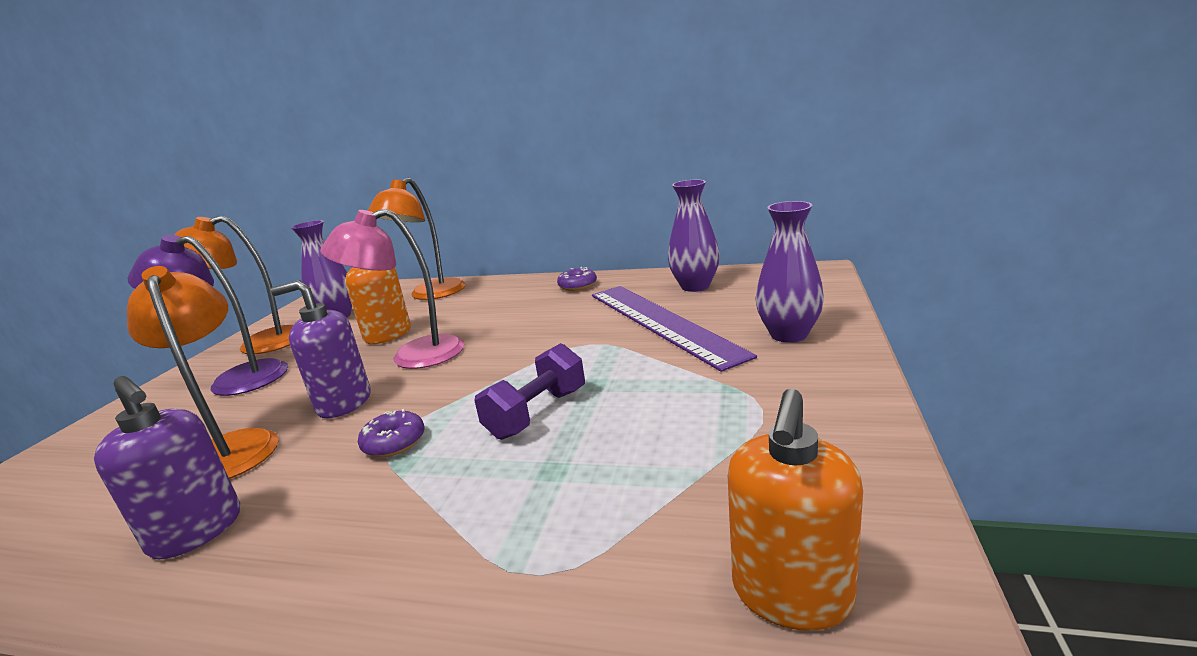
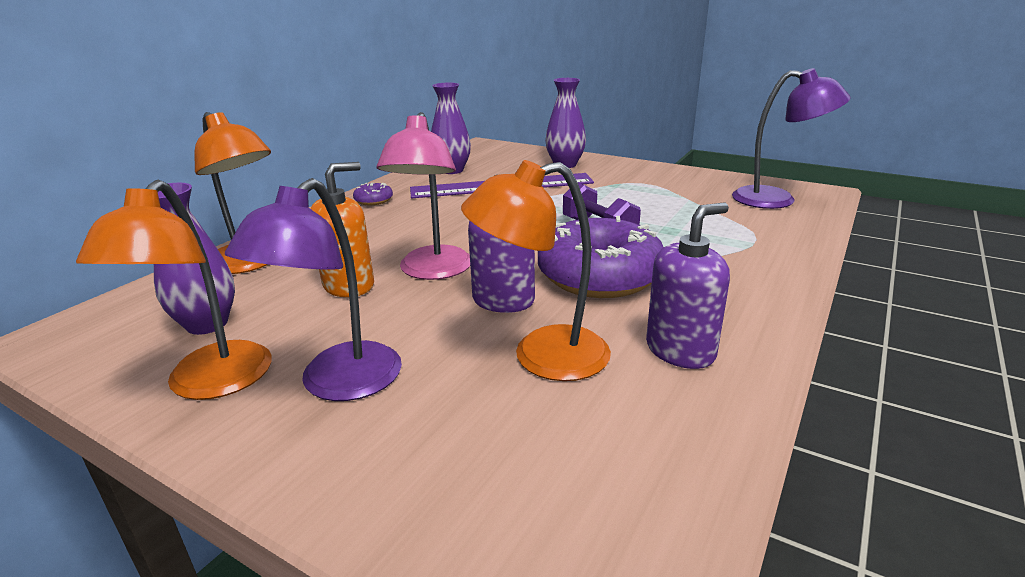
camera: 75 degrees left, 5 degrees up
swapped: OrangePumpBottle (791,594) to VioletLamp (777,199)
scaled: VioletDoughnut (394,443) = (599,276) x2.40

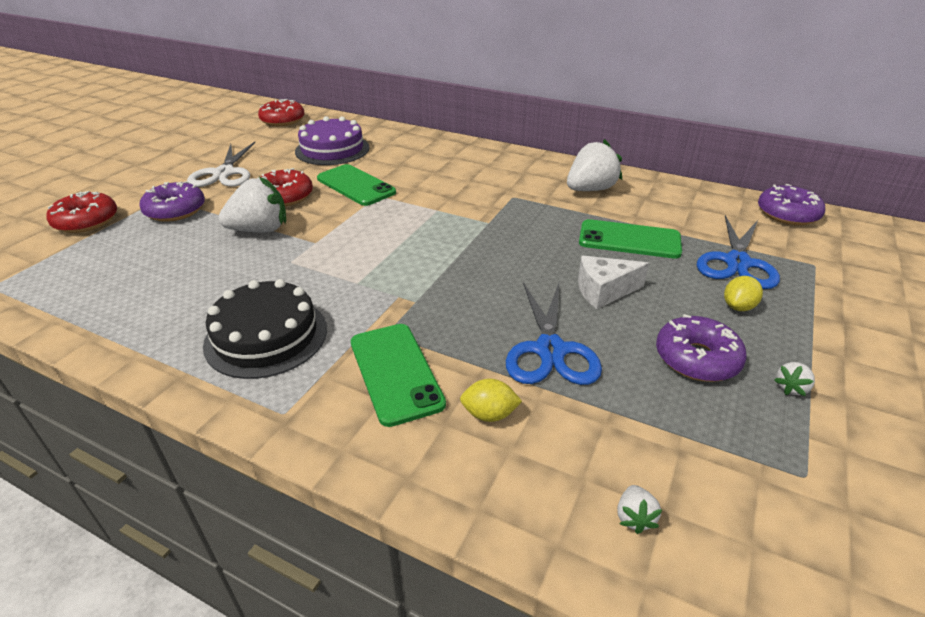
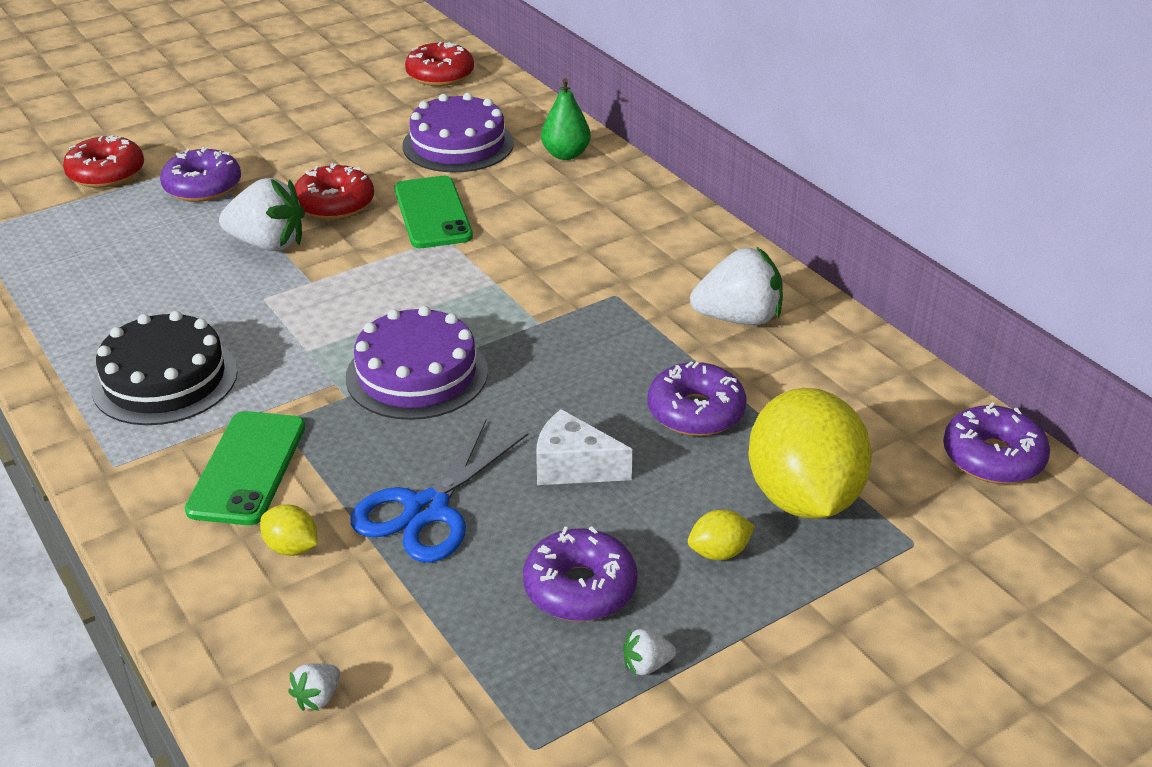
camera: 30 degrees right, 0 degrees up
gone: PureWhiteShears (224,173)
new: VioletCake (417,374); EmeraldPear (565,154)
swapped: EmeraldPhone (629,240) to VioletDoughnut (695,412); CobaltShears (736,262) to YellowLemon (803,497)

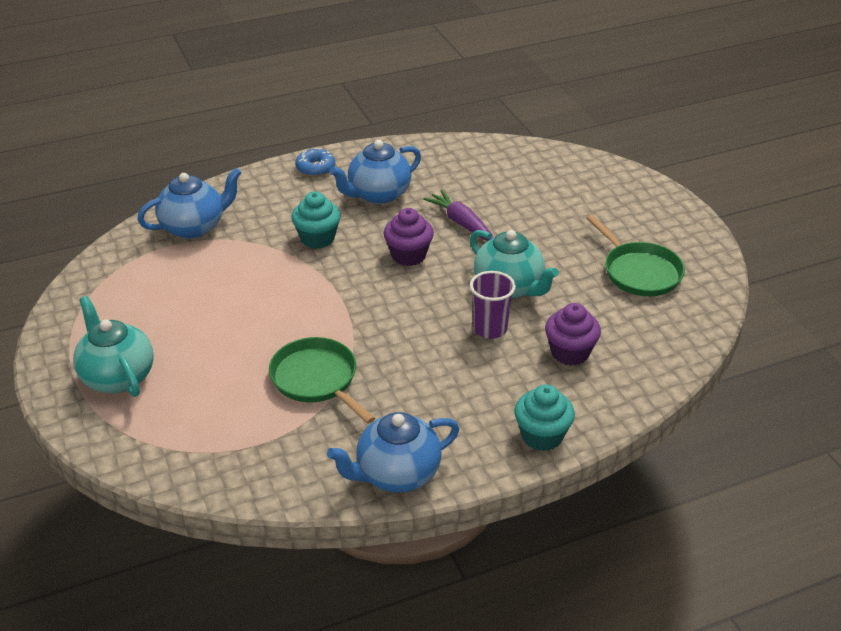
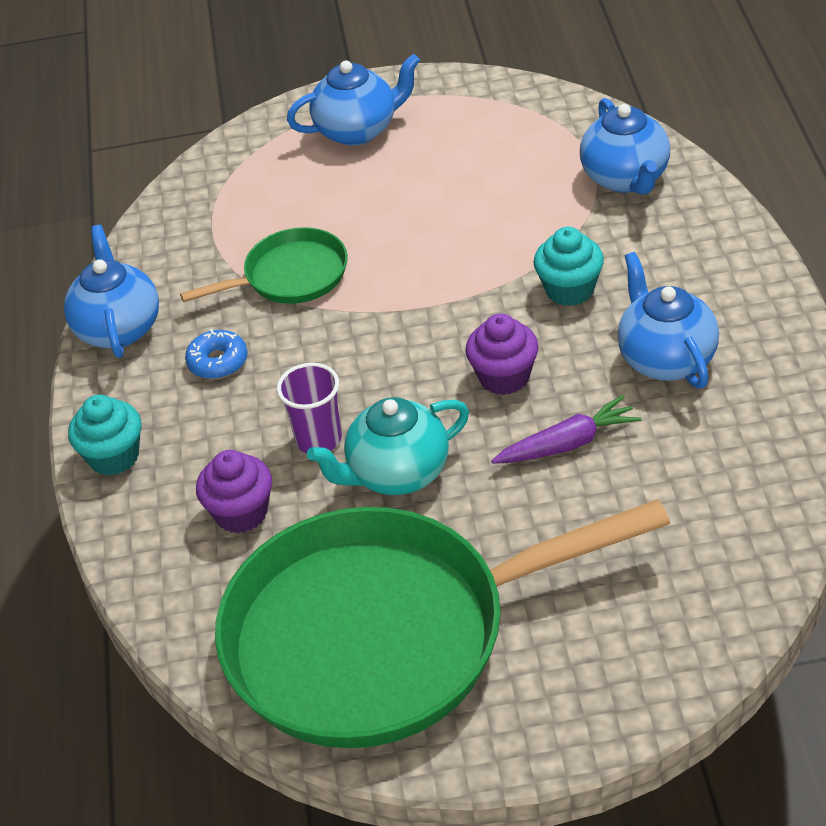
camera: 110 degrees right, 5 degrees up
shifted: CobaltDoughnut (315,168) to (218,362)
repainted: TealTeapot (117,376) to CobaltTeapot (358,130)
scaled: EmeraldFryingPan (639,272) = (382,636) x2.22

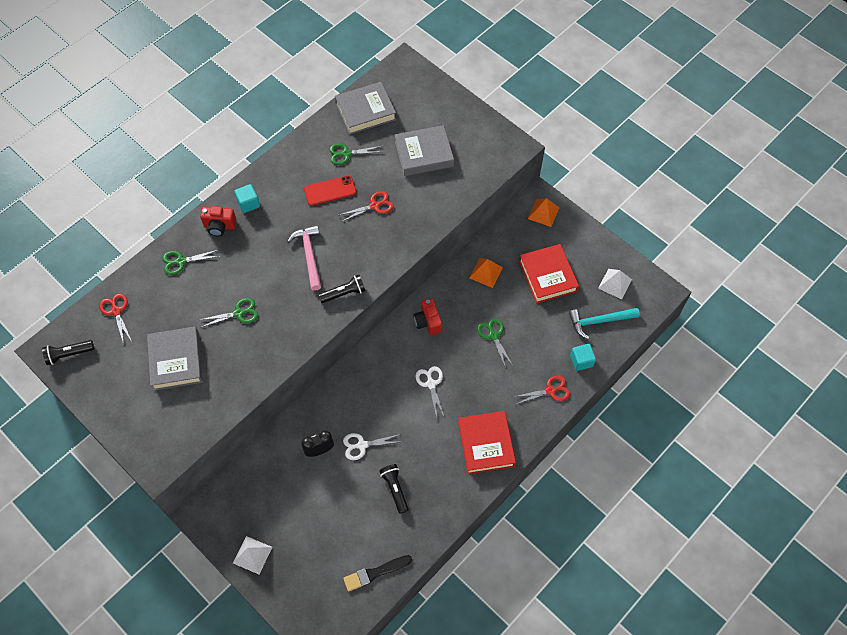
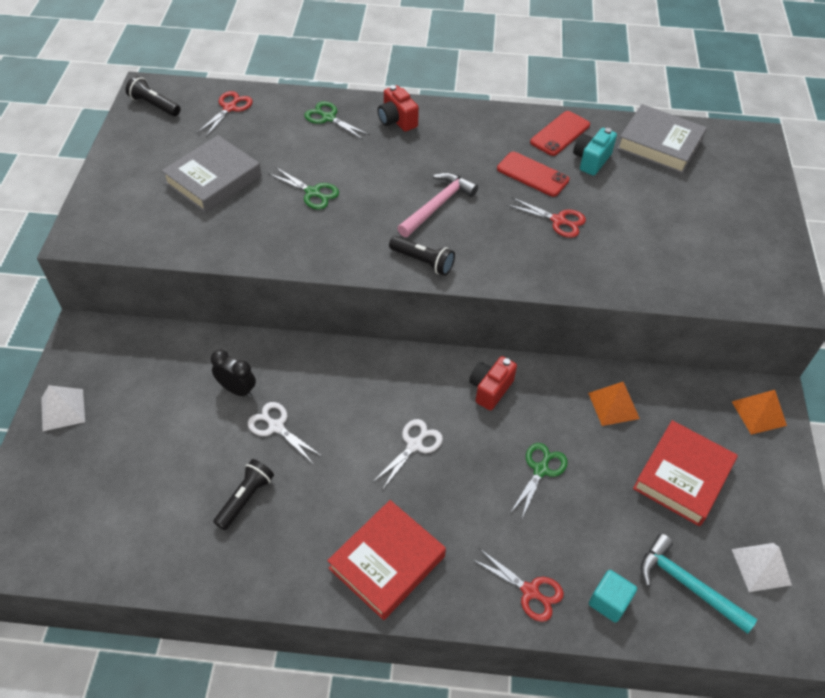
camera: 50 degrees right, 10 degrees down
gone: TealSolidCube (248,203); EbonyPaintBrush (375,573); GrayHardcover (424,154)
new: RedPhone (560,134)
swapped: EmeraldShears (346,154) to TealPhotoCamera (591,160)

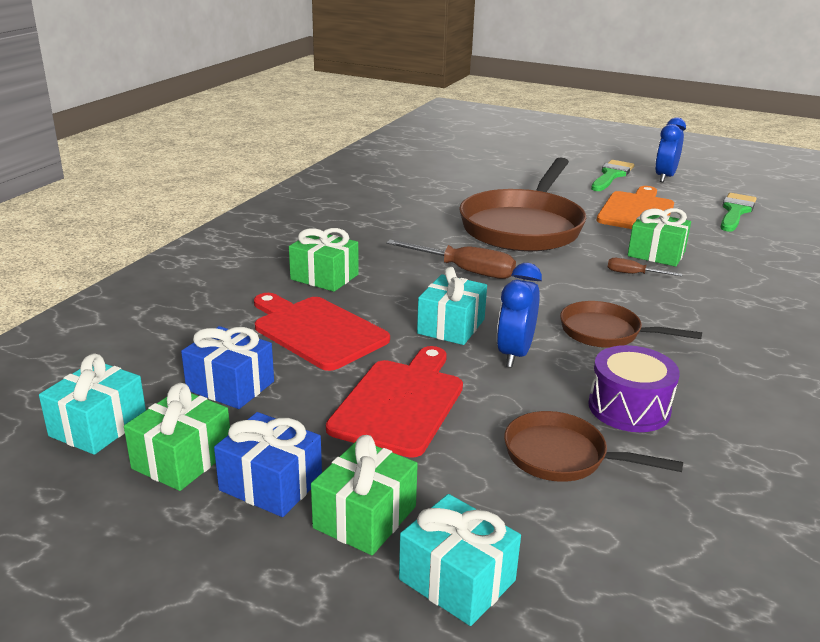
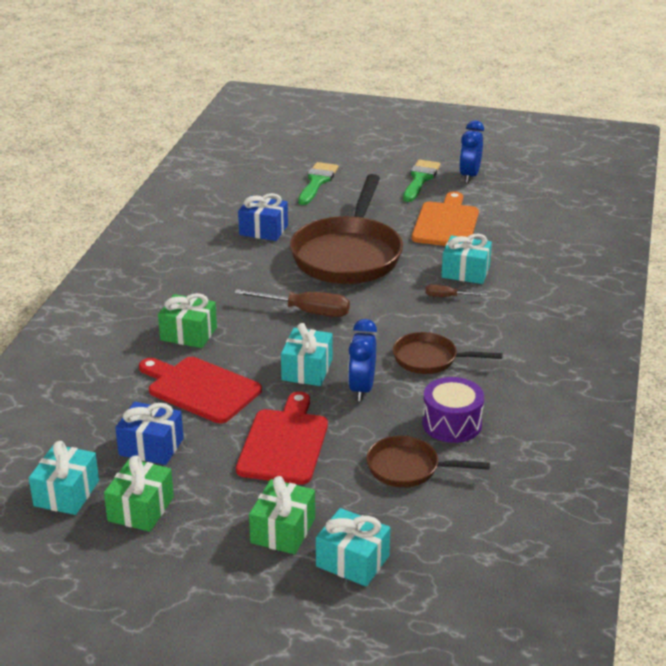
camera: 10 degrees left, 5 degrees up
shifted: CobaltGift (271,484) to (263,230); EmeraldPaintBrush (735,211) to (317,182)
repainted: EmeraldGift (656,254) to TealGift (465,272)

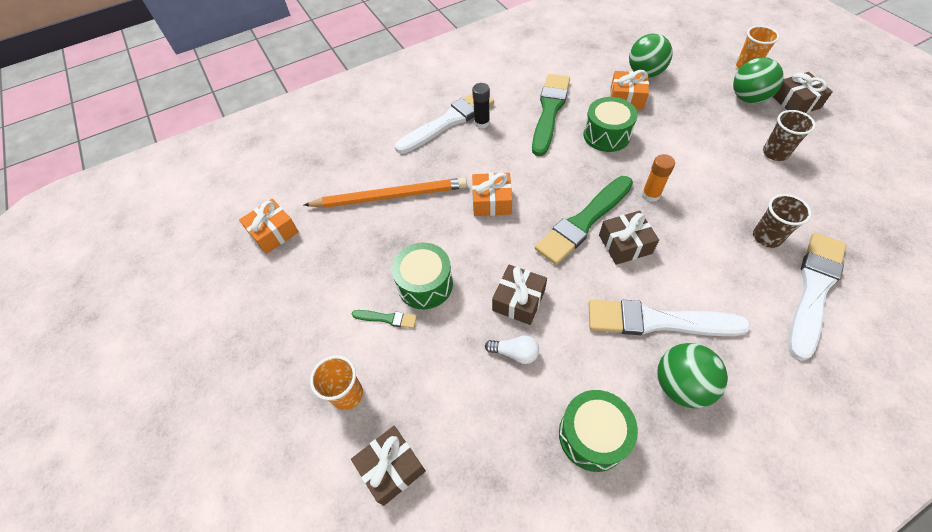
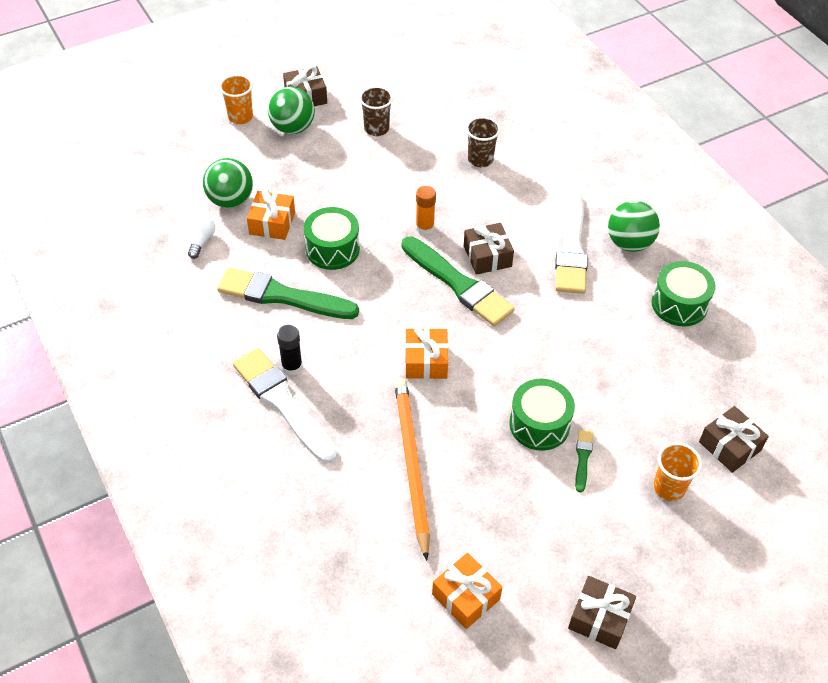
camera: 95 degrees left, 5 degrees down
gone: PureWhitePaintBrush (814,289)
shifted: PureWhiteLightBulb (515,353) to (201,241); RussetGift (518,300) to (599,618)

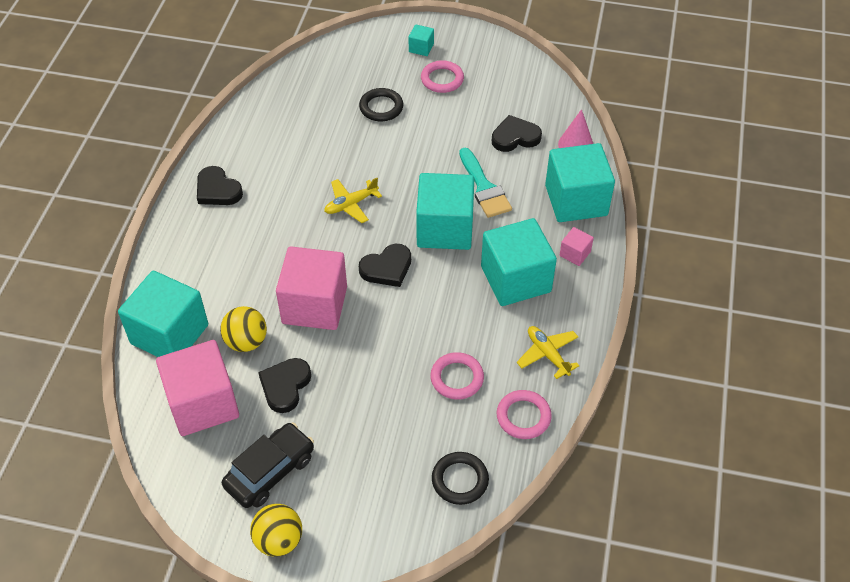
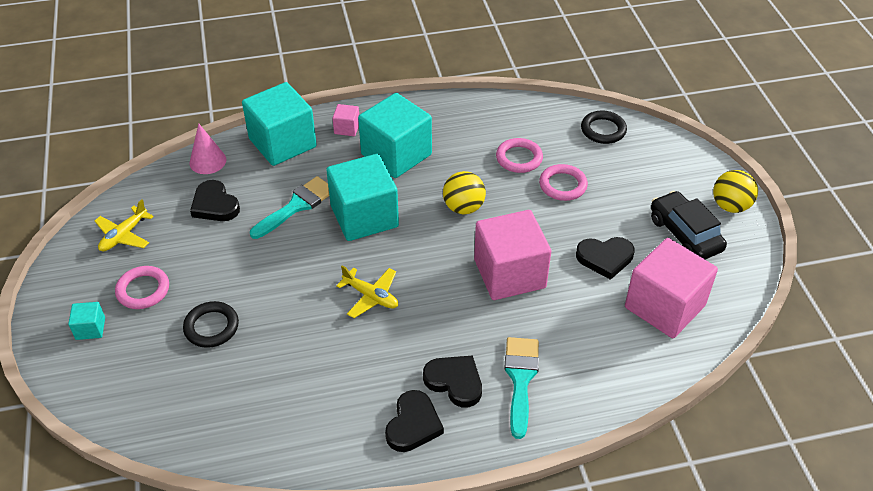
camera: 115 degrees left, 5 degrees down
gone: TealSolidCube (169,334)
new: TealPaintBrush (520,379)
shifted: YellowToyPlane (547,354) to (124,235); EbonyLoveHeart (387,268) to (455,382); YellowSphere (246,342) to (463,207); PinkHoop (523,417) to (563,185)
rotated: EbonyToyCar (270,471) = (684,234) 45 degrees clockwise

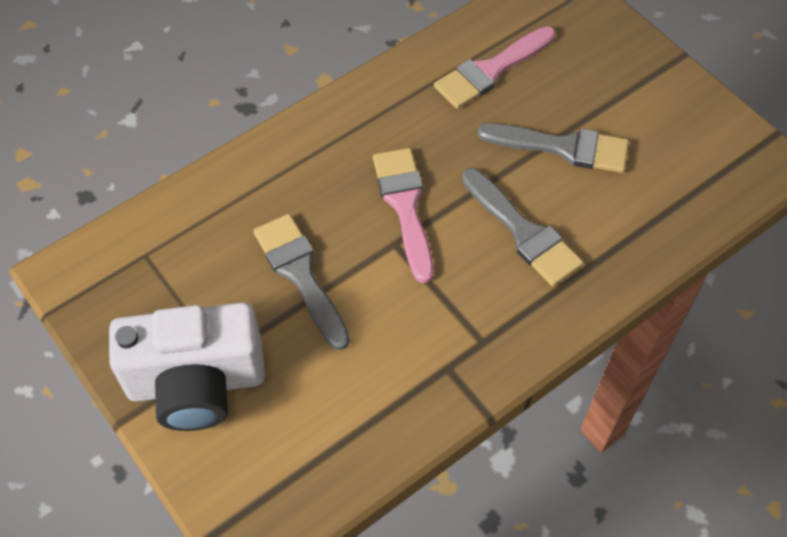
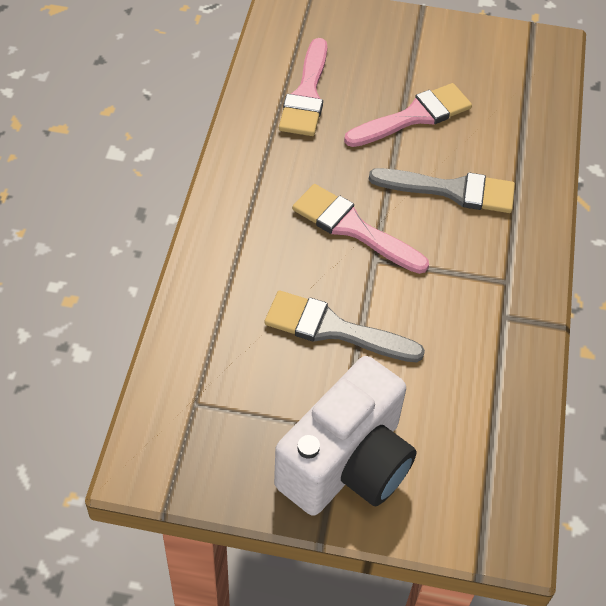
camera: 45 degrees left, 5 degrees down
repainted: GrayPaintBrush (563,147) to PinkPaintBrush (414,116)

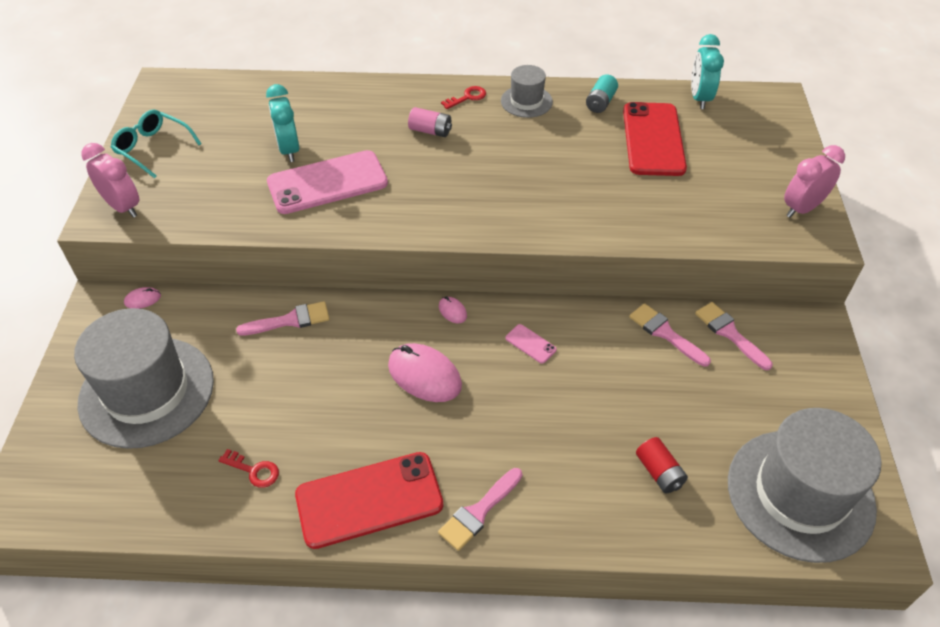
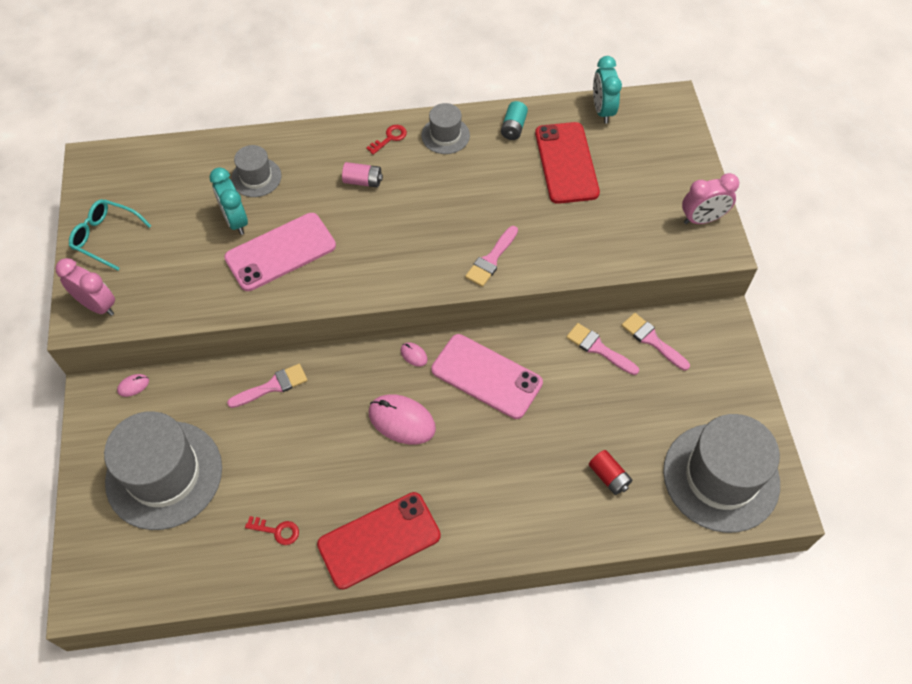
camera: 10 degrees left, 10 degrees up
new: GrayHat (256,177)
shifted: PinkPaintBrush (479,512) to (491,259)
rotated: PinkBedsideClock (802,208) = (702,219) 150 degrees counterclockwise
scaled: PinkPhone (530,344) = (486,376) x2.46

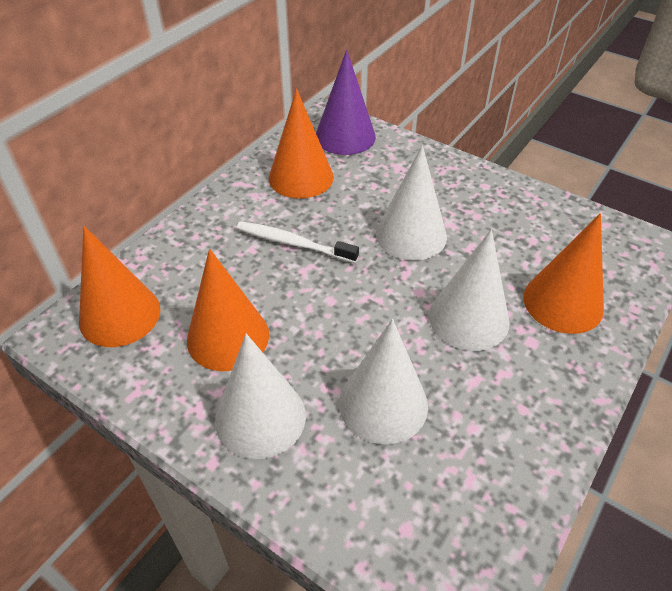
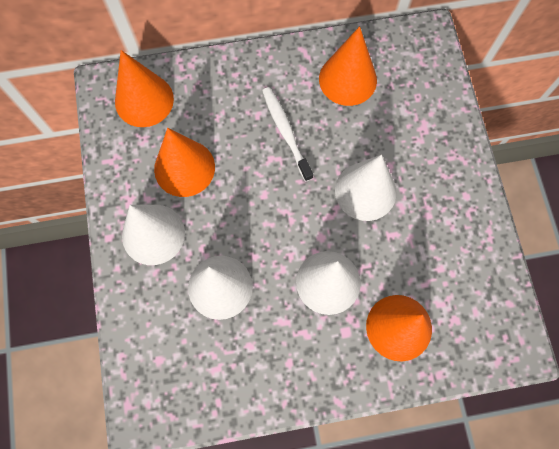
camera: 45 degrees right, 25 degrees up
gone: VioletCone (345,136)

